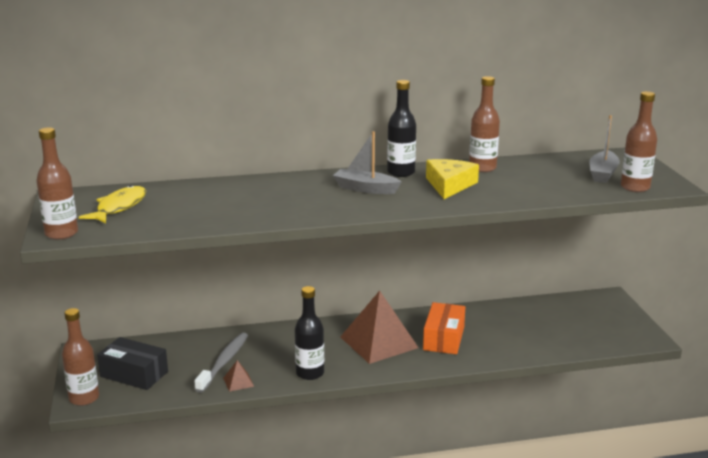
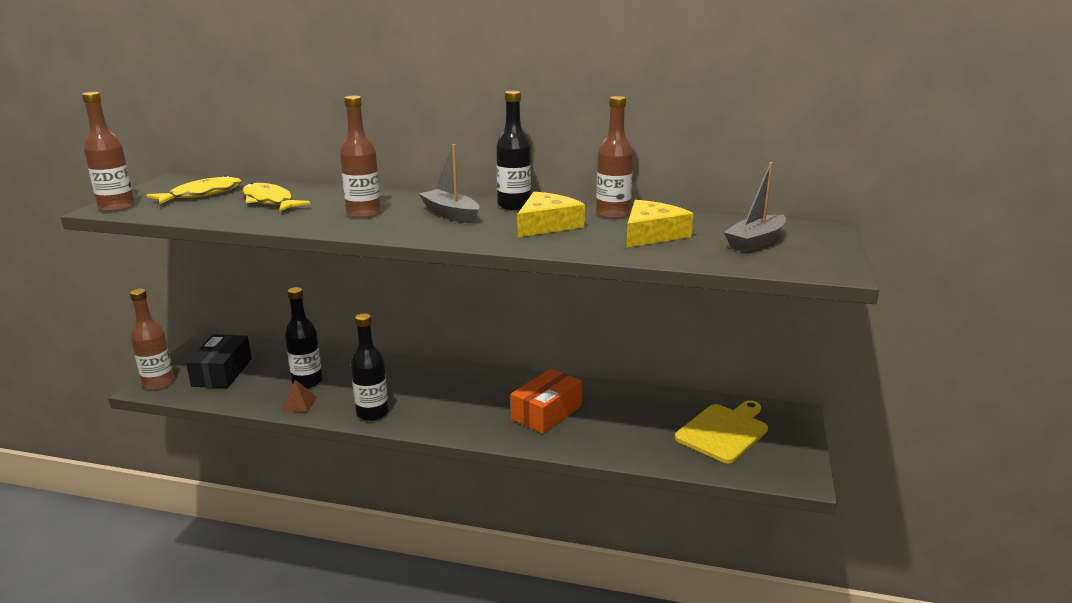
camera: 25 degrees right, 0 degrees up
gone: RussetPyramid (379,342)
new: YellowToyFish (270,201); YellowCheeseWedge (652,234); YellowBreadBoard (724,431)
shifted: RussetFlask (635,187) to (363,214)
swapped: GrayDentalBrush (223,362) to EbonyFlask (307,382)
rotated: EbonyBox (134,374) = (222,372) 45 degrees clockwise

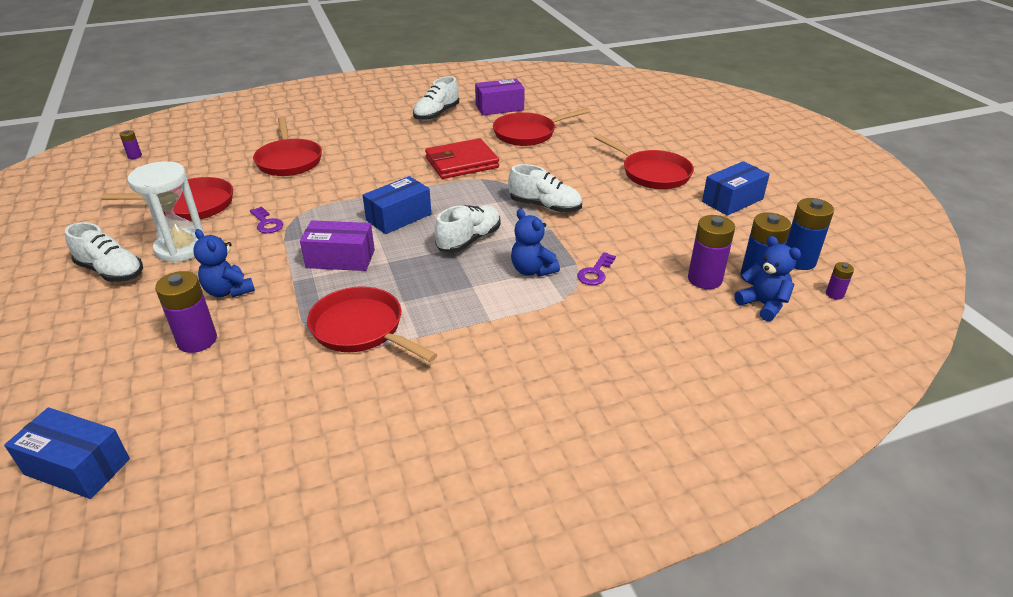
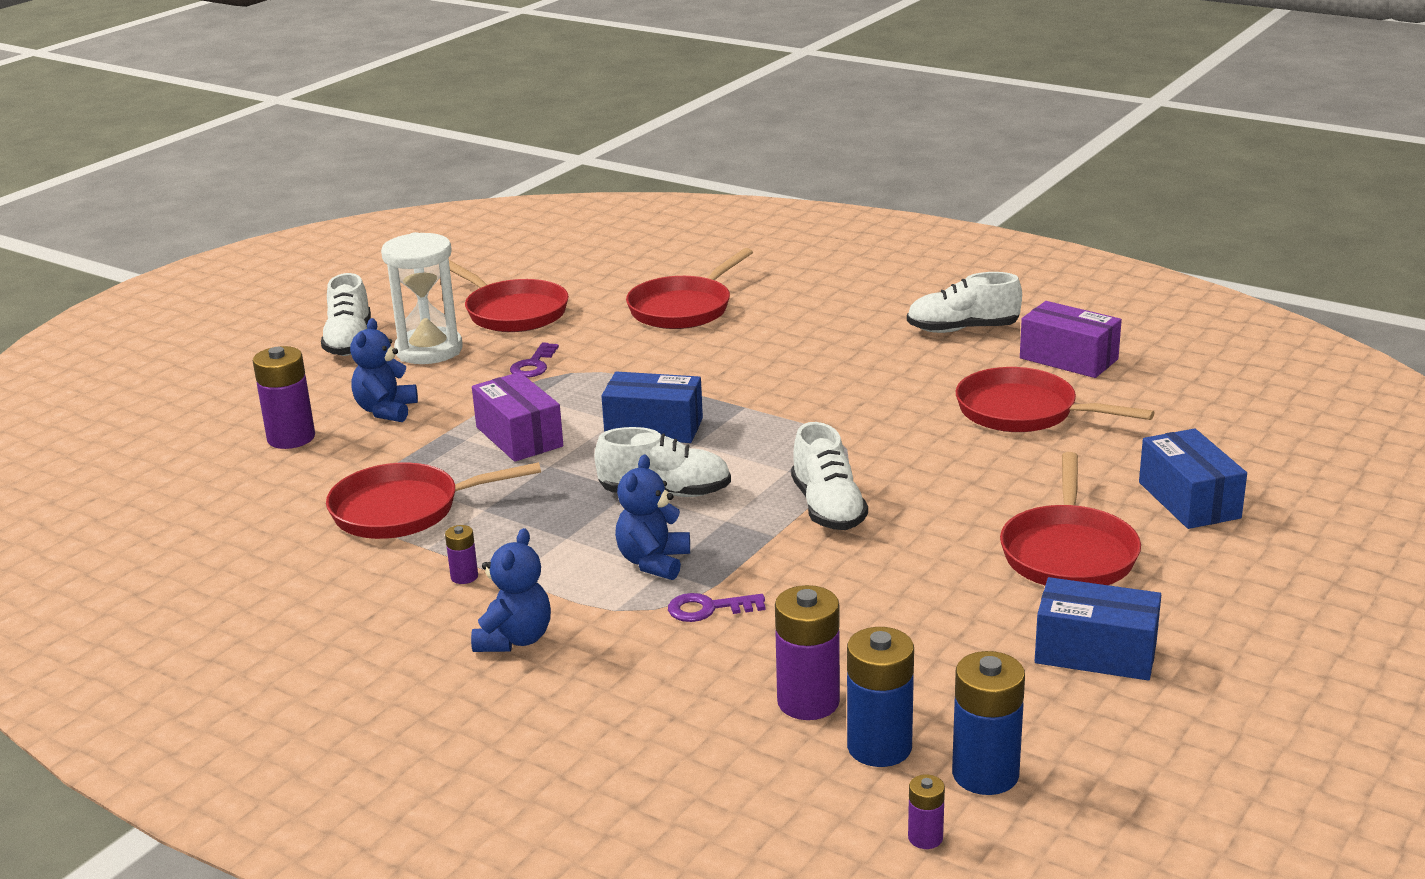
camera: 55 degrees right, 10 degrees down
gone: RedBillfold (461,163)
shifted: VioletBattery (135,156) to (464,577); CobaltTeddy (763,304) to (514,639); CobaltBox (77,467) to (1189,500)
rotated: RedFryingPan (361,329) = (404,510) 105 degrees counterclockwise

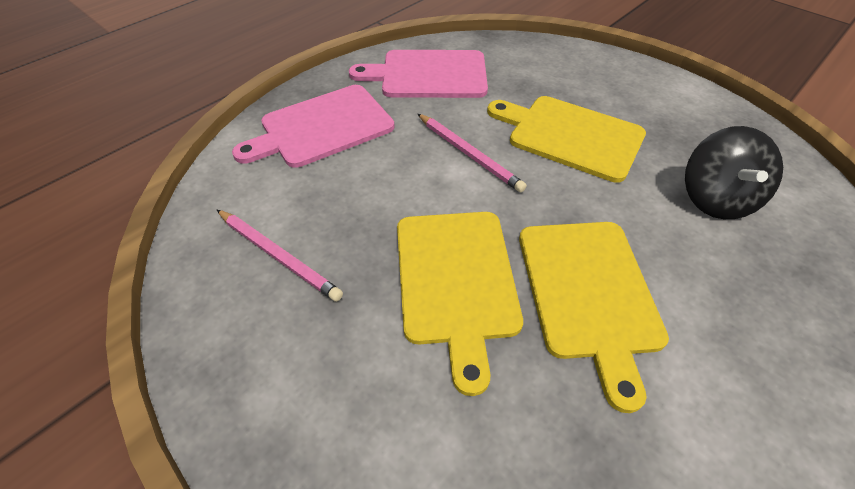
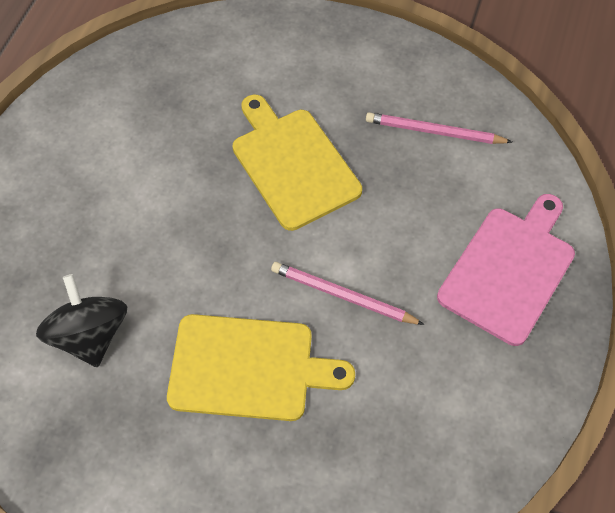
camera: 155 degrees right, 10 degrees up
gone: PinkBreadBoard (428,75); YellowBreadBoard (589,293)

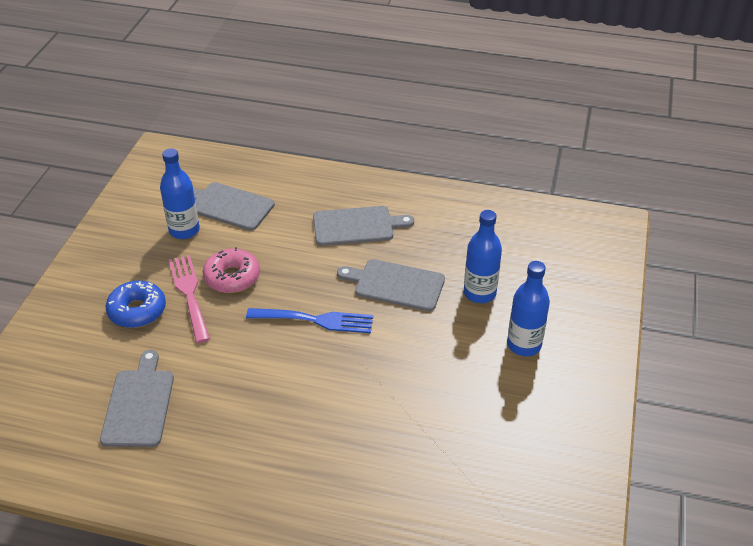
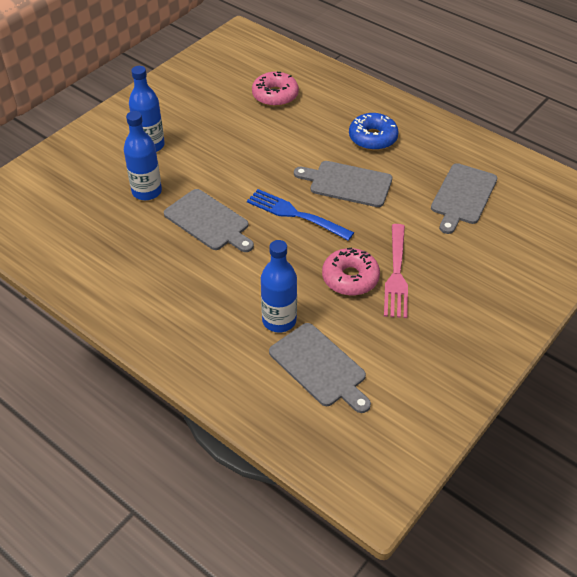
camera: 155 degrees left, 5 degrees up
new: PinkDoughnut (275,95)
shifted: CobaltFlask (184,230) to (279,320); GrayBreadBoard (357,226) to (347,183); CobaltDoughnut (137,311) to (373,138)

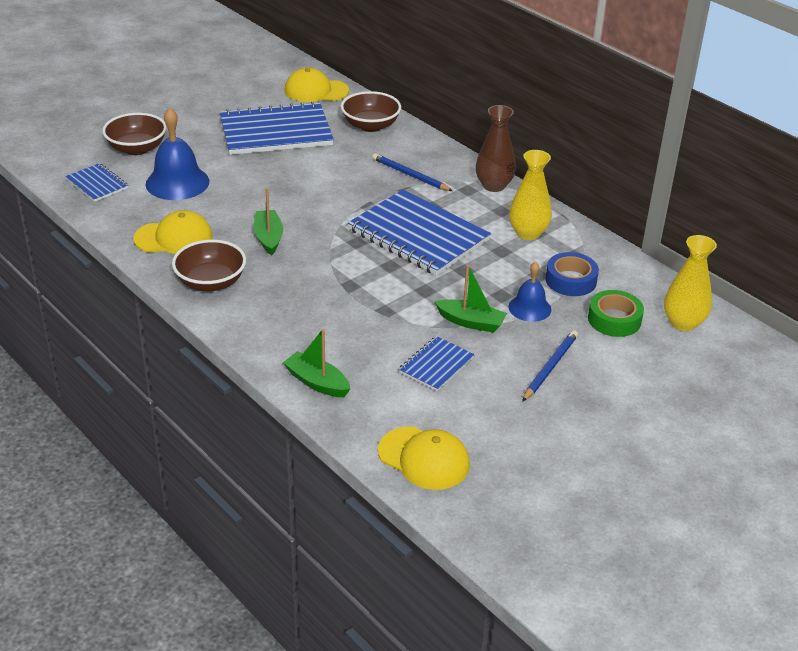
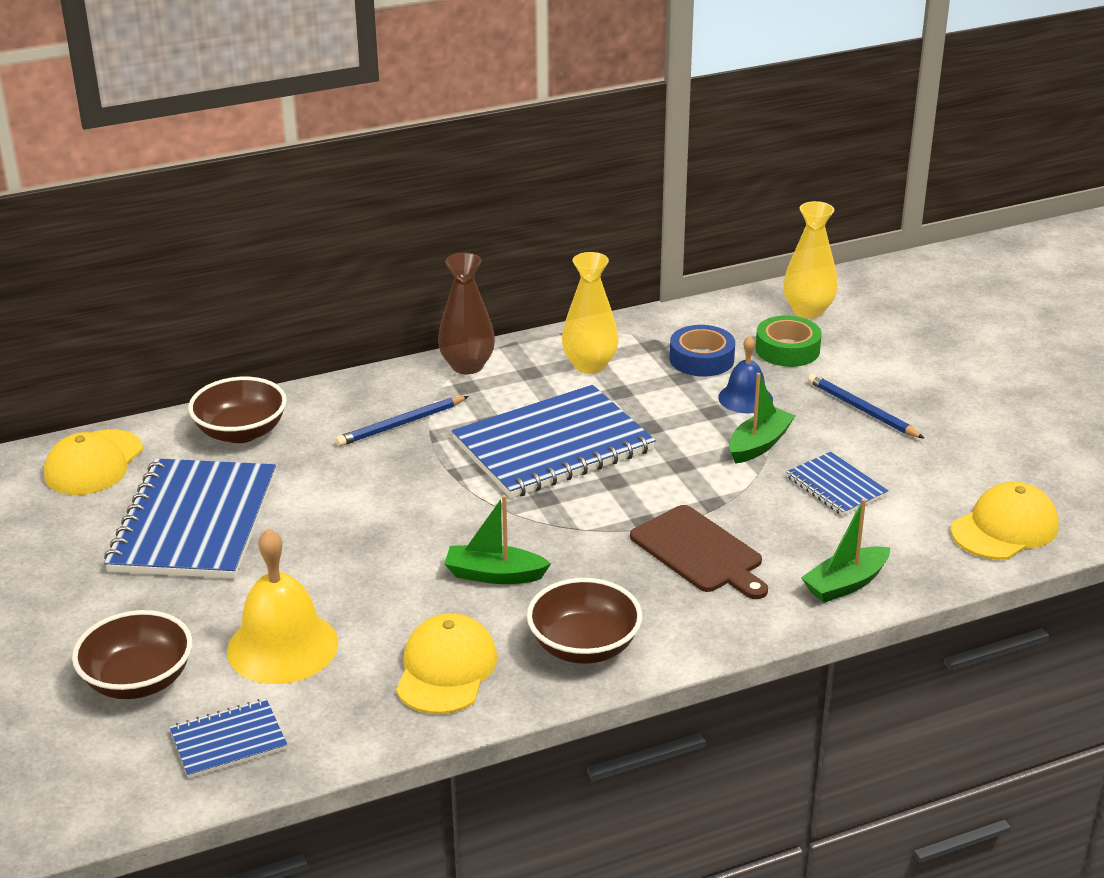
camera: 70 degrees left, 5 degrees down
new: RussetBreadBoard (699,552)
repainted: CobaltBell (177,182) to YellowBell (282,646)

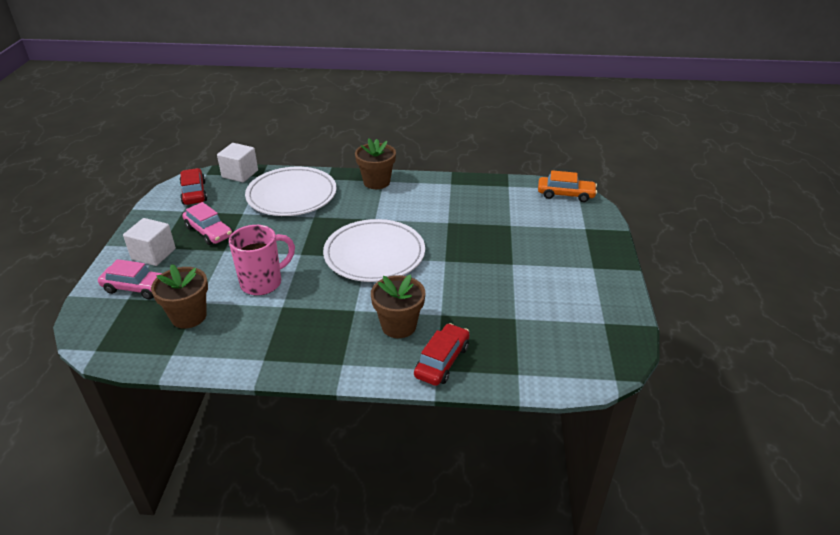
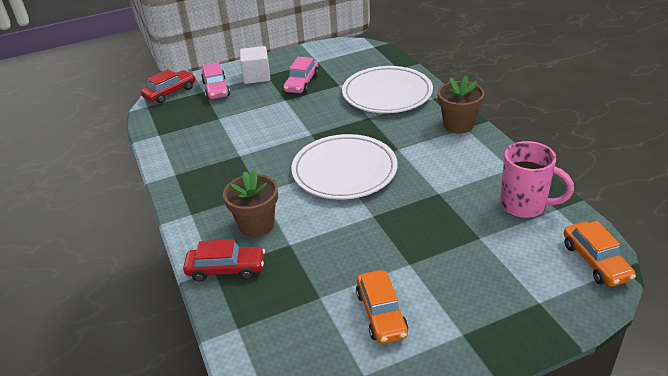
camera: 65 degrees right, 0 degrees up
gone: RussetPlantPot (189,316); PureWhiteSolidCube (240,174)
new: OrangeToyCar (381,314)
shifted: RedToyCar (194,193) to (170,92); PinkMug (263,282) to (525,206)

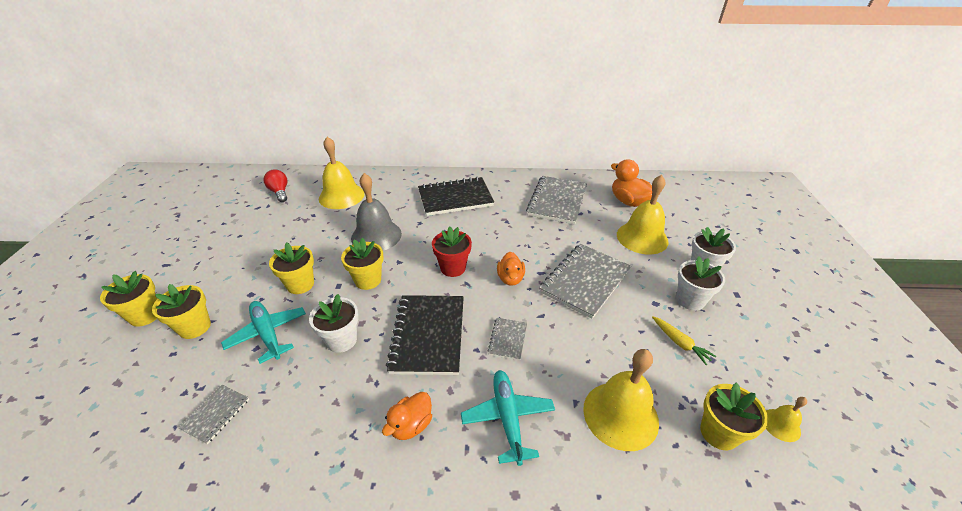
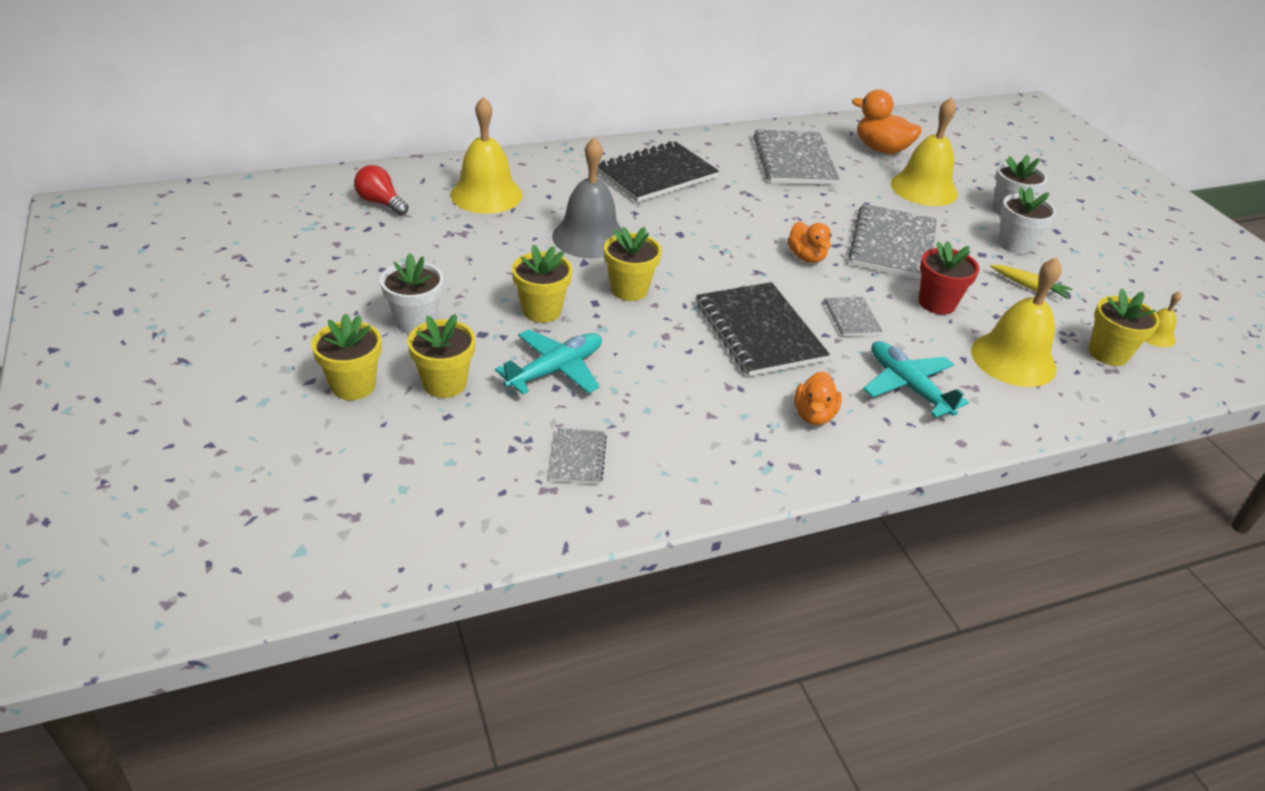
camera: 25 degrees left, 0 degrees up
shifted: PureWhitePlantPot (342,340) to (416,322); RedPlantPot (453,268) to (937,303)
rotated: TealToyPlane (268,334) = (555,370) 105 degrees clockwise

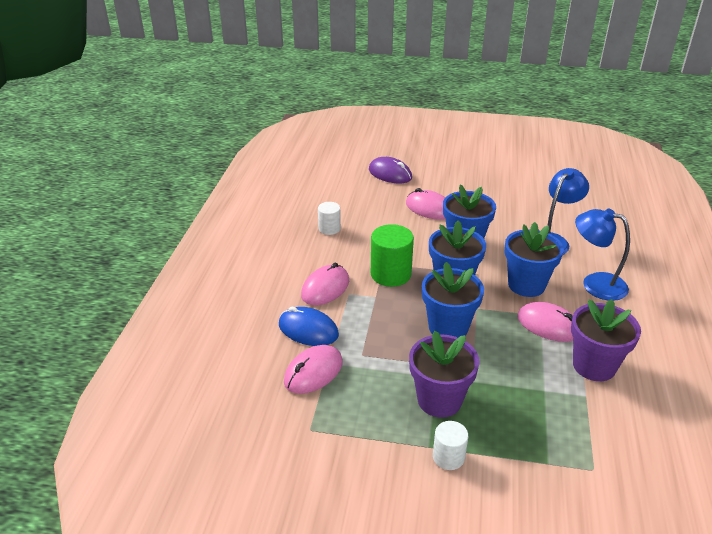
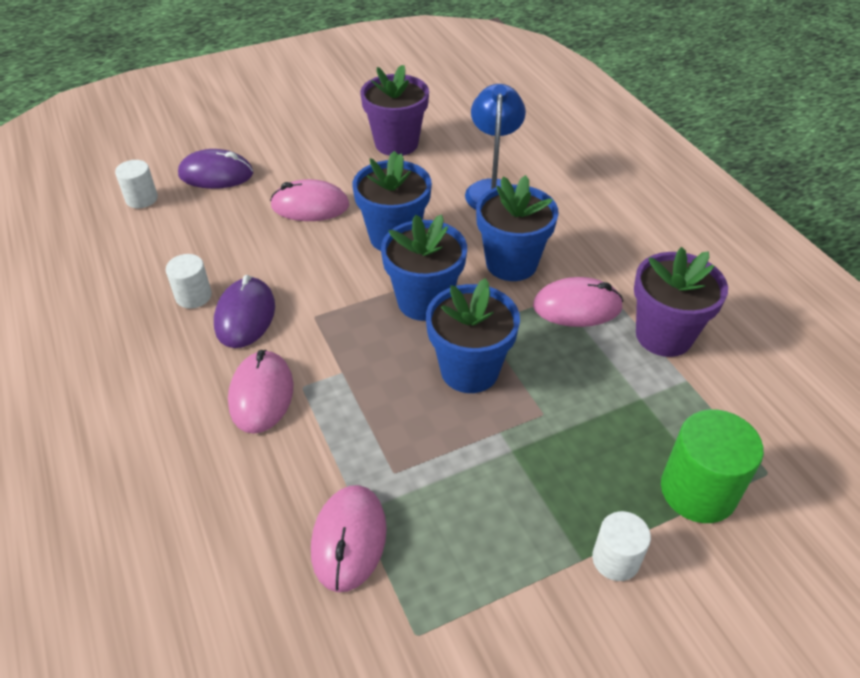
camera: 35 degrees left, 10 degrees up
gone: CobaltComputerMouse (308,330); CobaltLamp (595,284)
new: PureWhiteCylinder (141,199); VioletComputerMouse (245,316)
shifted: VioletPlantPot (439,400) to (396,143); EmeraldCylinder (390,274) to (698,491)

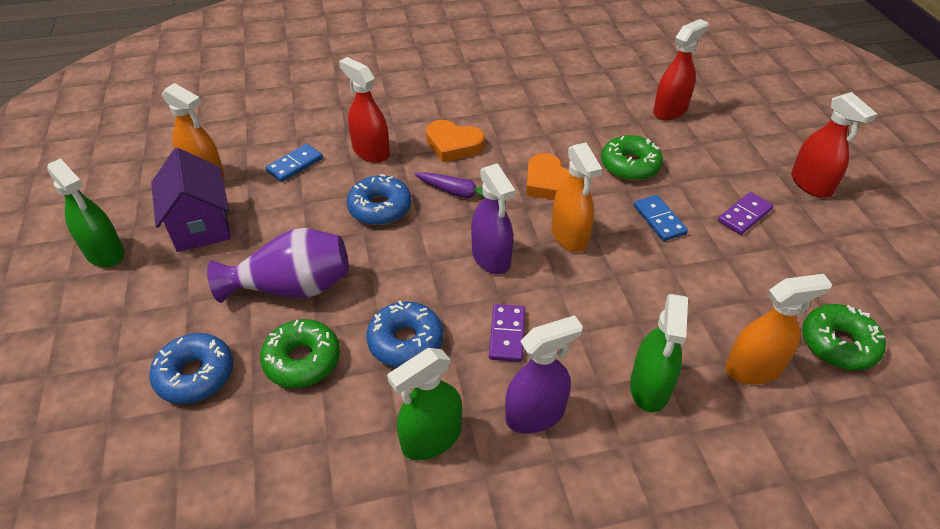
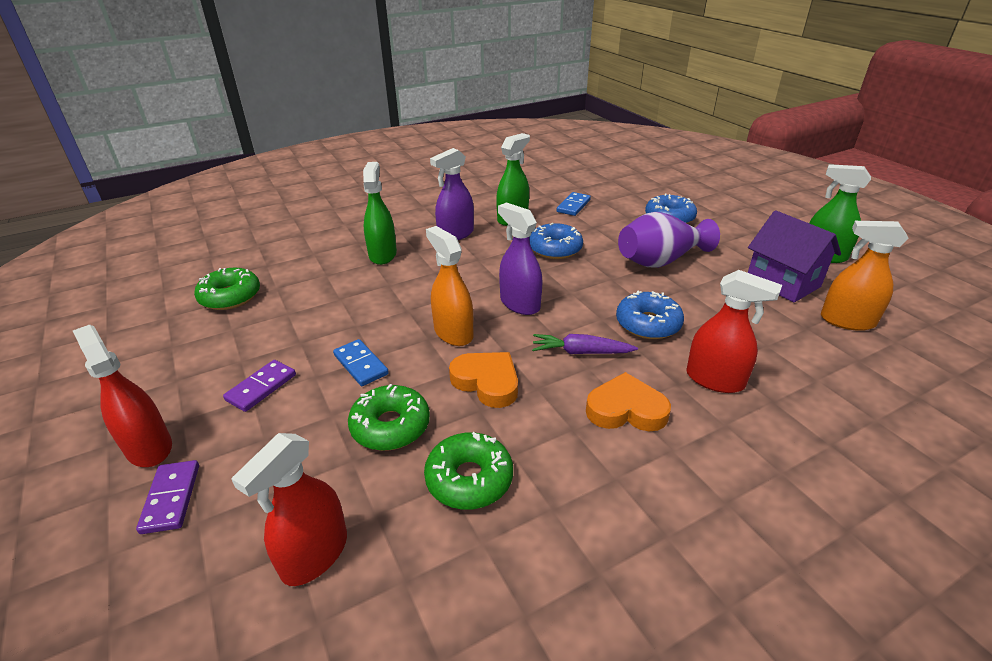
camera: 165 degrees right, 10 degrees down
gone: OrangeSprayBottle (753,368)
shifted: VioletDominoPiece (507,334) to (171,498); EmeraldDoughnut (302,360) to (469,479); CobaltDominoPiece (295,165) to (573,206)

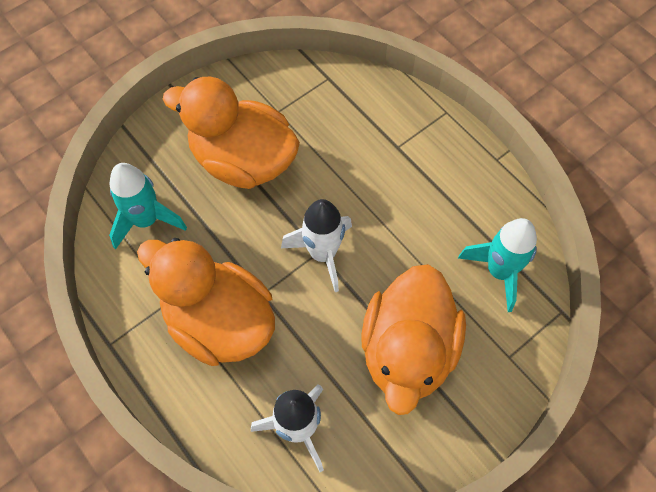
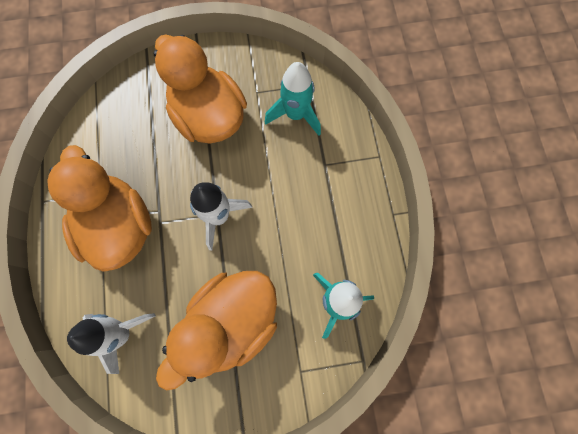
camera: 30 degrees right, 10 degrees up
shifted: TealToyRocket (146,220) to (295,115)

